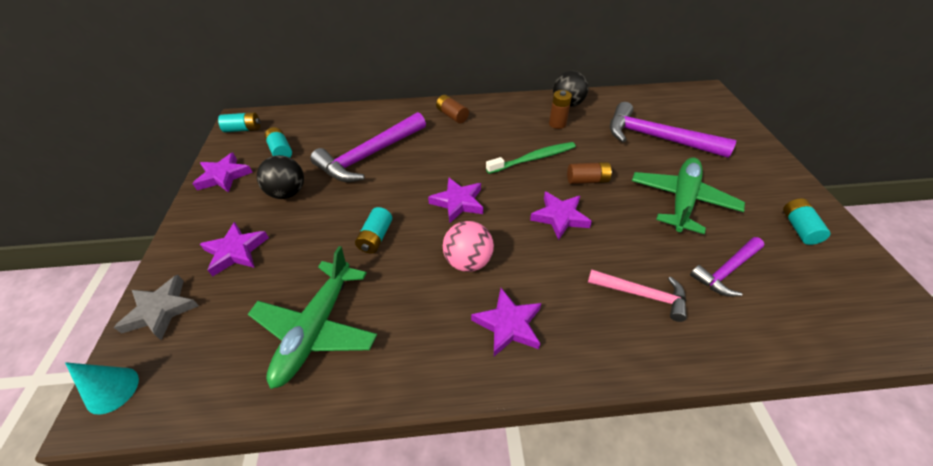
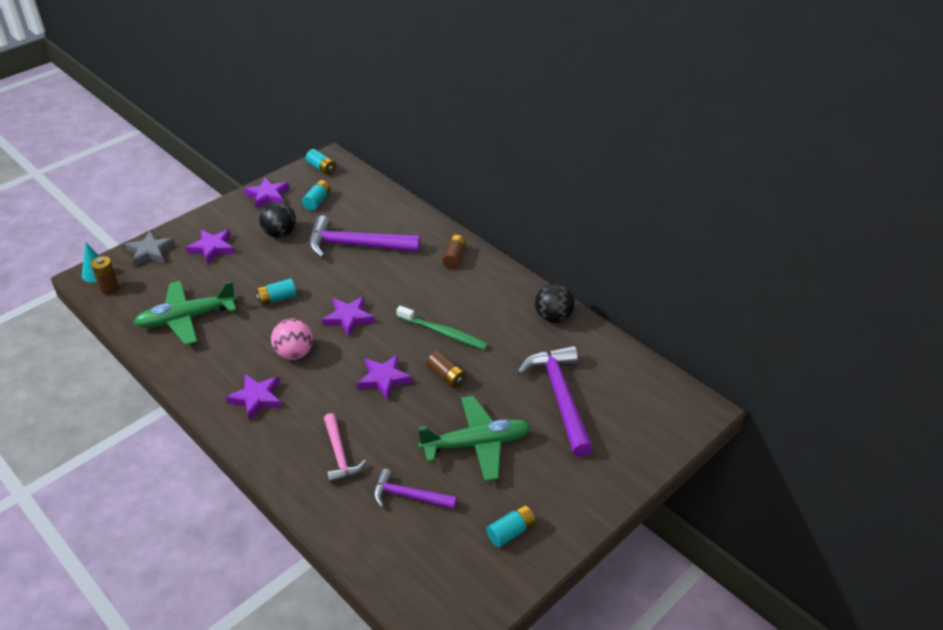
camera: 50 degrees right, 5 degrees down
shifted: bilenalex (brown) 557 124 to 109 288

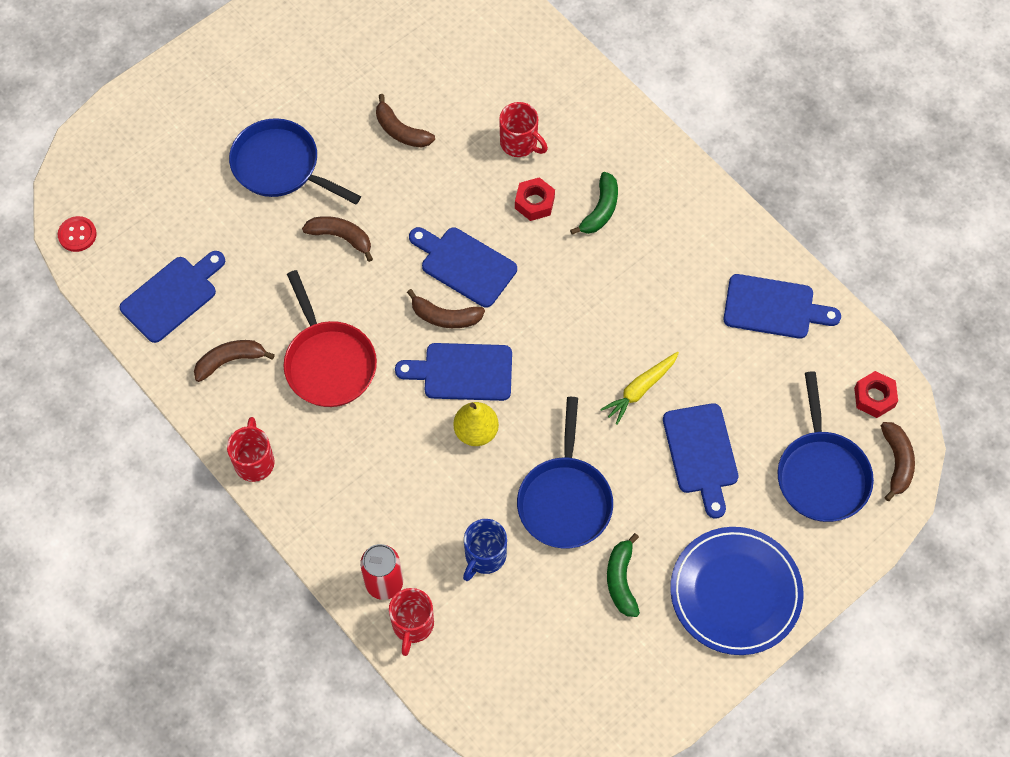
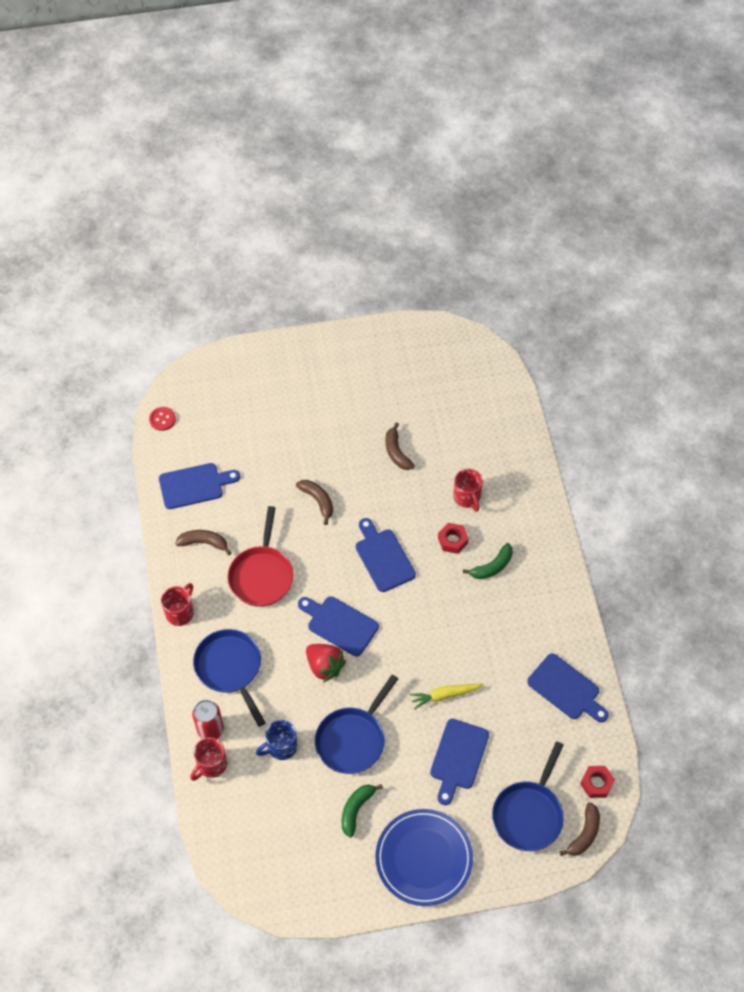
camera: 30 degrees right, 5 degrees down
gone: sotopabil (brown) 445 317
shifted: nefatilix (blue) 280 166 to 230 669
swapped: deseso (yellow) 476 431 to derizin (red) 324 666

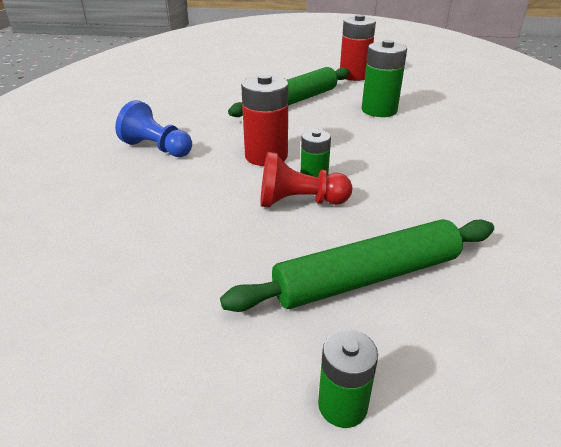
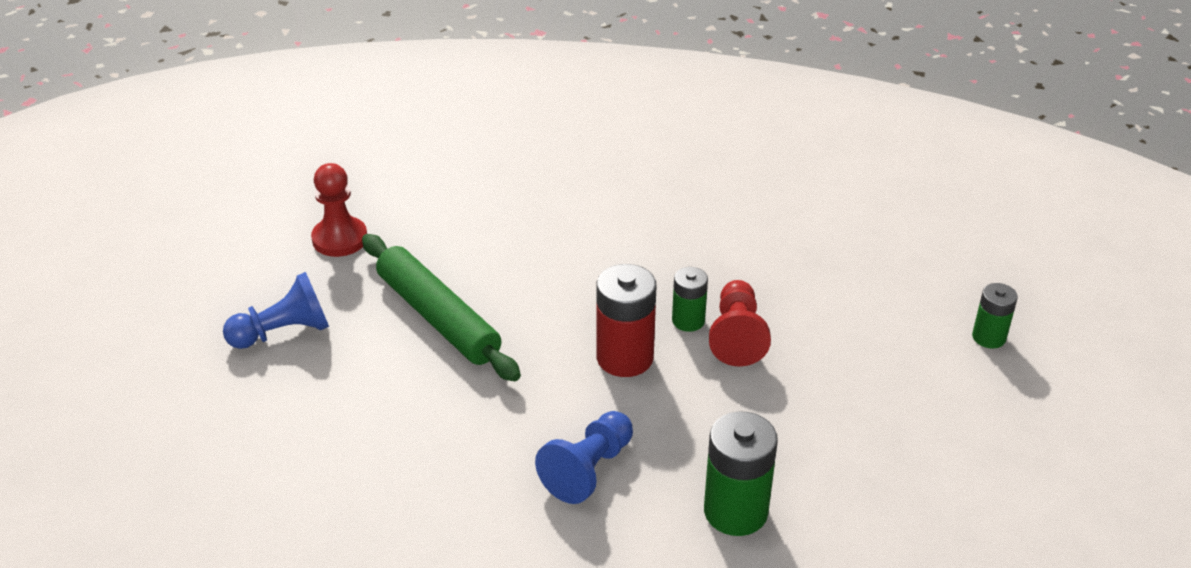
camera: 85 degrees left, 5 degrees up
gone: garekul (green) 367 277
new: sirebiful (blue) 283 332
shifted: bilenalex (green) 379 110 to 735 511
swapped: bilenalex (red) 354 76 to sirebiful (red) 340 239

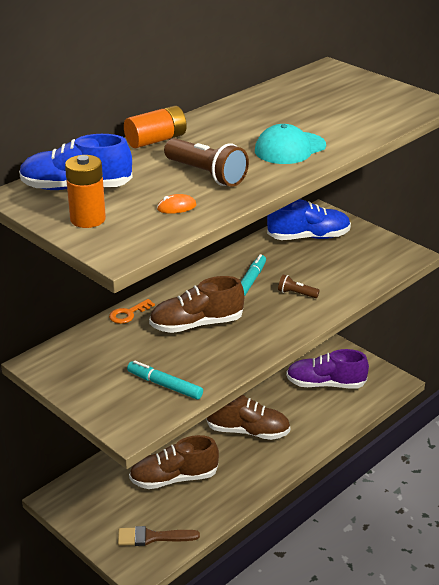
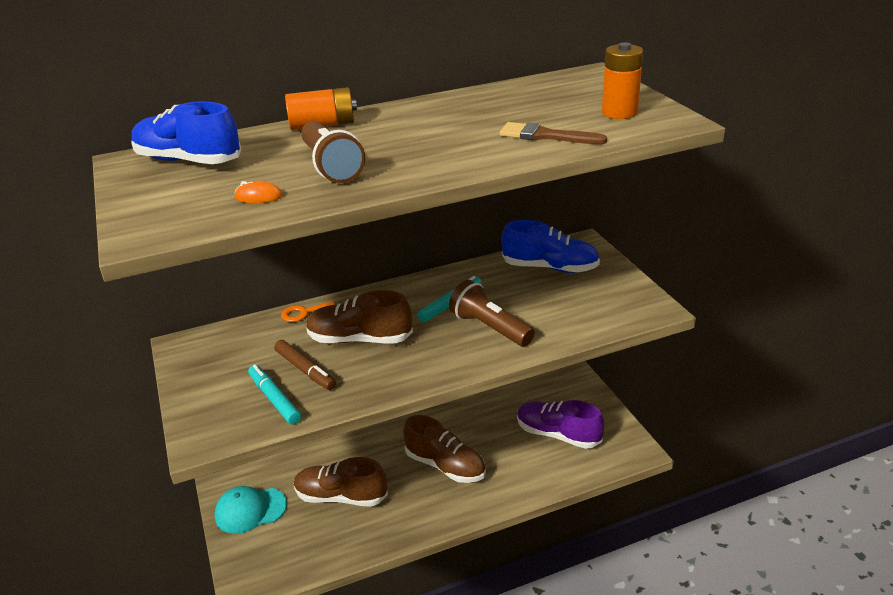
camera: 25 degrees right, 0 degrees up
new: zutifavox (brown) 305 370
shifted: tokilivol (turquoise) 290 148 to 250 510; bilenalex (orange) 88 219 to 619 113; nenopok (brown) 152 537 to 545 136
scaled: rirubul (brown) 296 294 = 490 328 x1.92

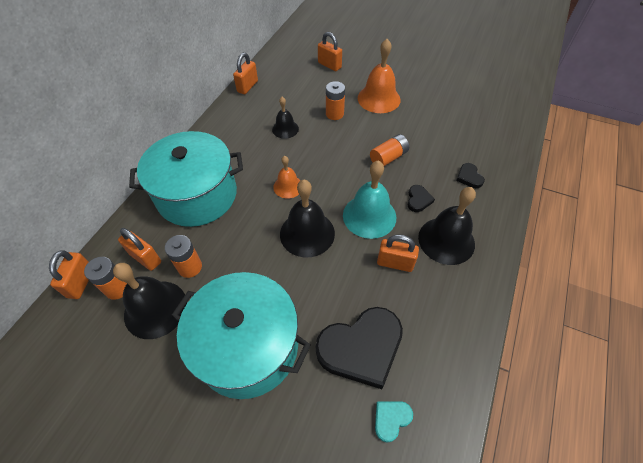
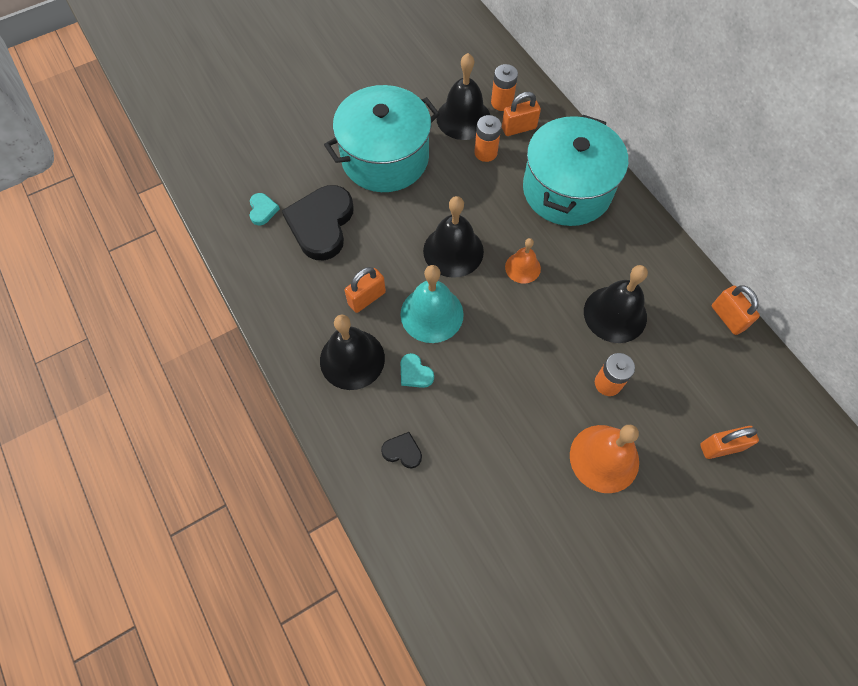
camera: 125 degrees right, 10 degrees up
gone: bilenalex (orange) 388 158; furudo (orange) 81 283
repainted: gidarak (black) 418 200 to gidarak (turquoise) 415 373
scaled: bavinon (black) 285 129 = 615 314 x1.71

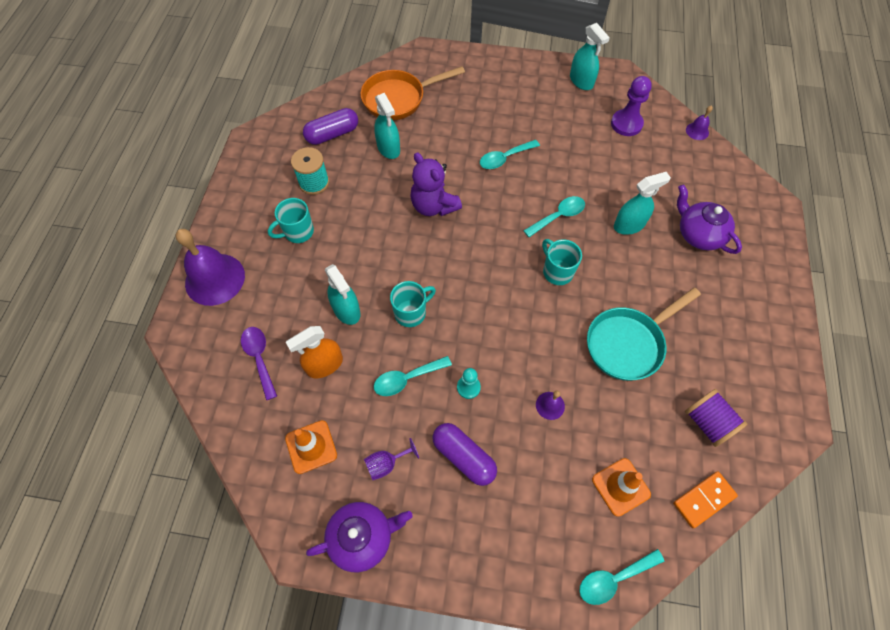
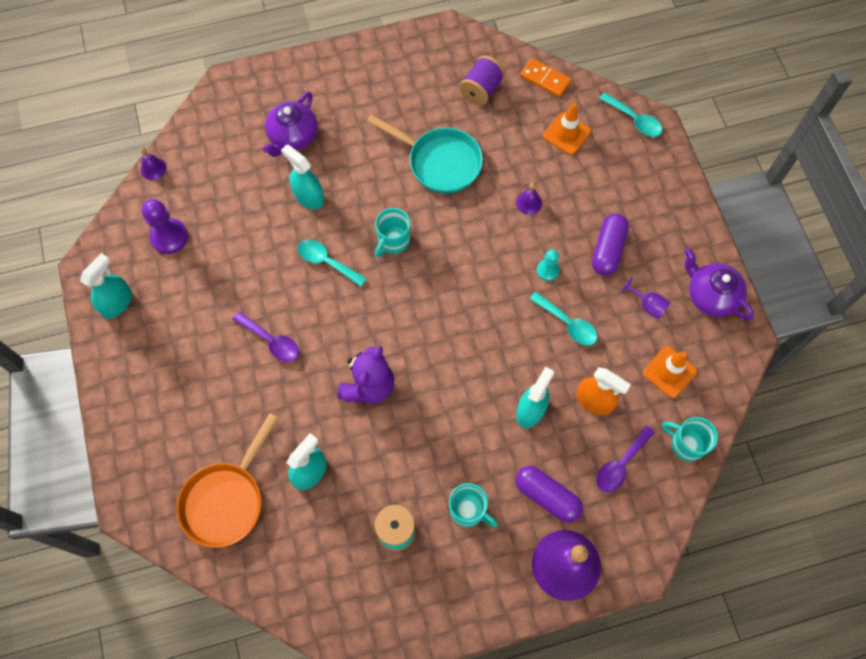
camera: 115 degrees left, 5 degrees up
shifted: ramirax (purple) 332 134 to 547 496; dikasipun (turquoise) 411 313 to 686 444
repainted: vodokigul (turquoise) 505 158 to vodokigul (purple) 271 341
rotated: nefatilix (orange) 398 99 = 226 500 75 degrees clockwise

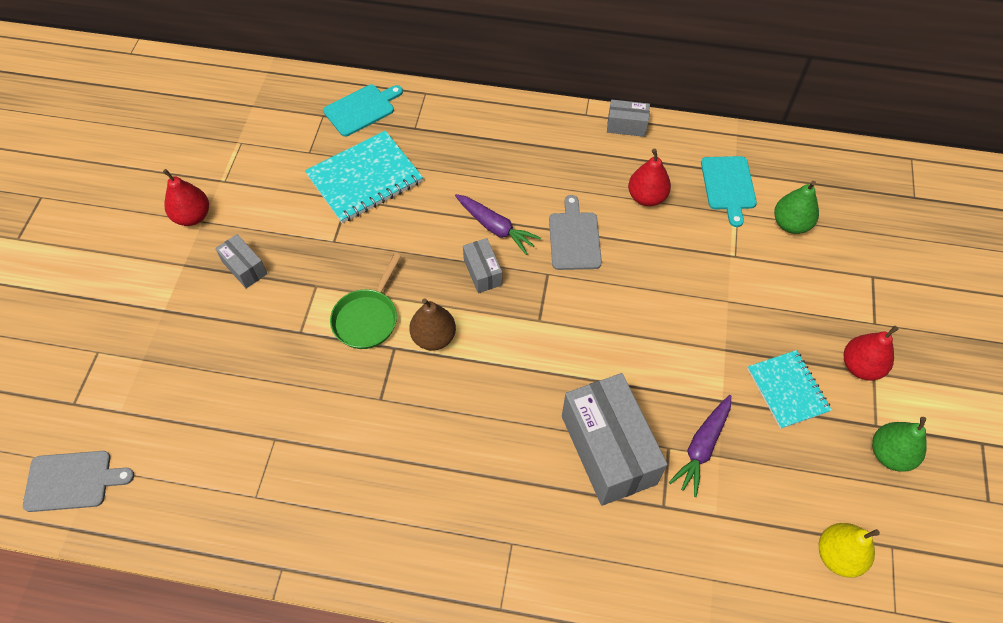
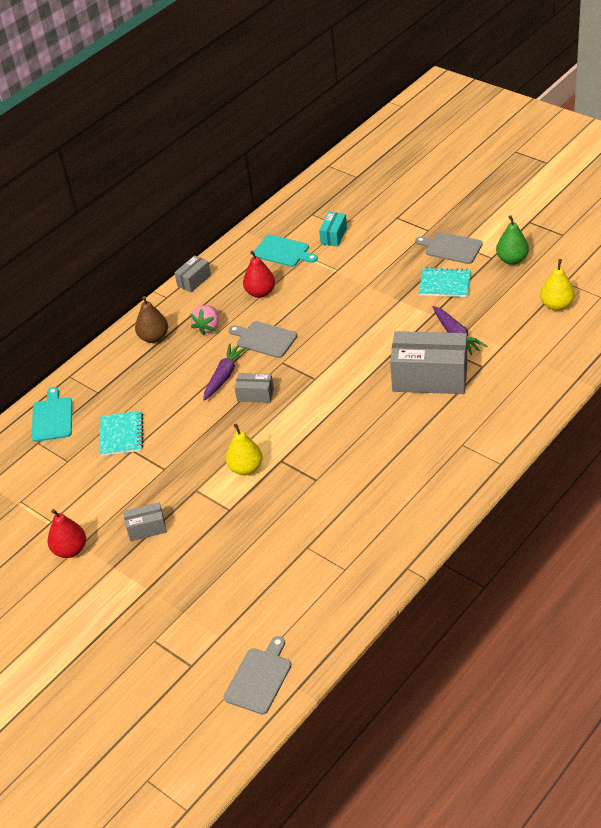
camera: 55 degrees left, 15 degrees down
new: derizin (pink) 208 327
shifted: deseso (brown) 434 337 to 154 337
swapped: deseso (green) 790 224 to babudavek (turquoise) 334 236; nefatilix (green) 367 318 to deseso (yellow) 246 468; deseso (red) 860 366 to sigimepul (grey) 451 248
rotated: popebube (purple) 495 228 = 224 376 45 degrees counterclockwise
scaled: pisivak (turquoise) 365 179 = 121 435 x0.65

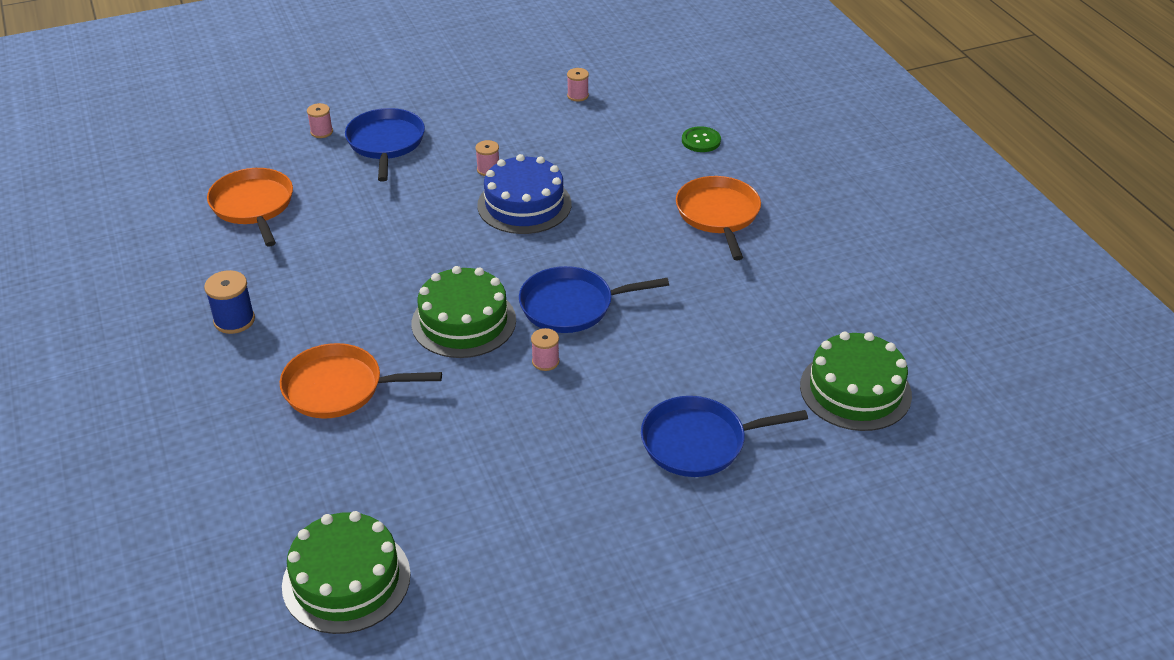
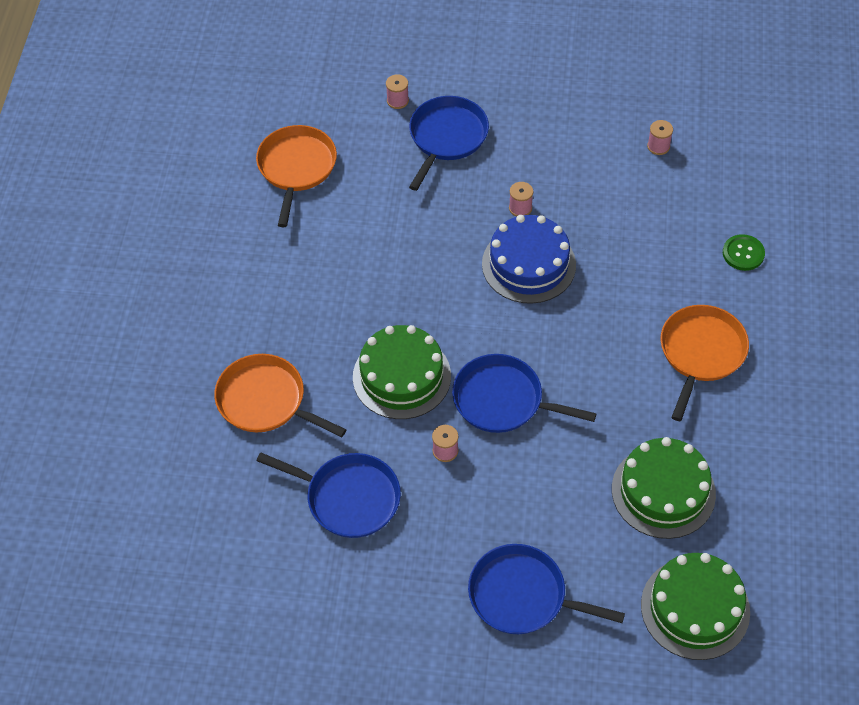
camera: 30 degrees right, 15 degrees up
gone: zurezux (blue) 234 320
new: nefatilix (blue) 349 498
shifted: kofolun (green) 346 580 to 663 491

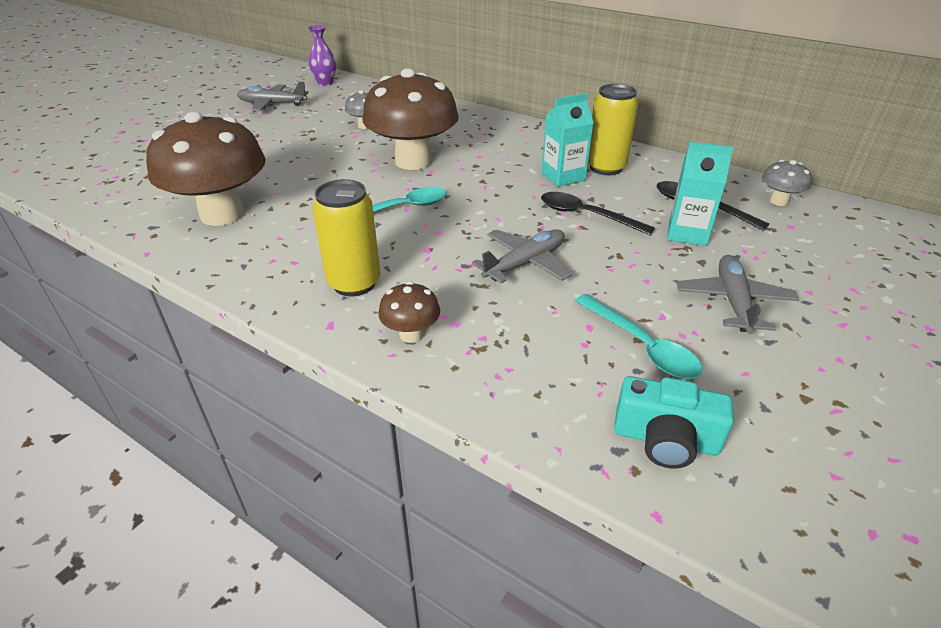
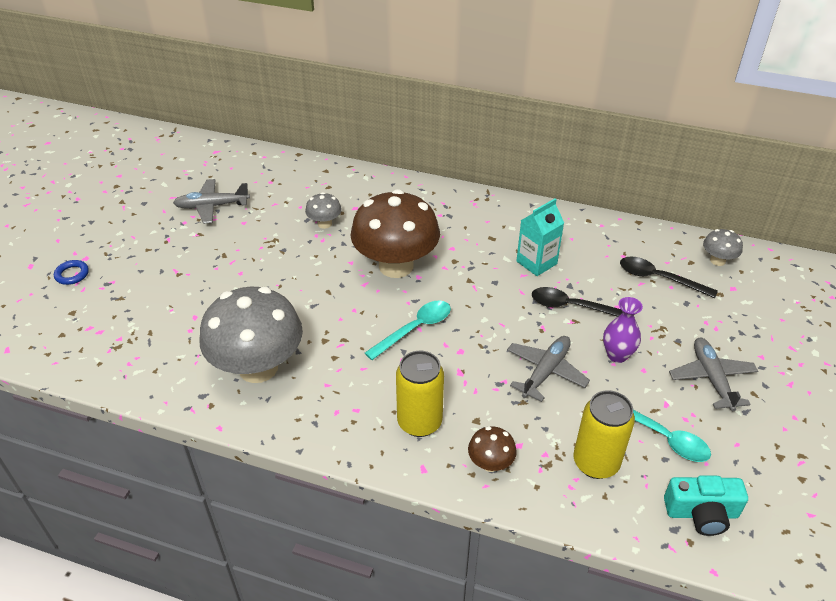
camera: 15 degrees left, 5 degrees up
gone: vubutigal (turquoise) 687 233
new: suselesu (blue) 72 274
shifted: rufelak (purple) 325 83 to 617 355; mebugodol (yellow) 605 168 to 596 463
repainted: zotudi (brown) 222 214 to zotudi (grey) 258 367

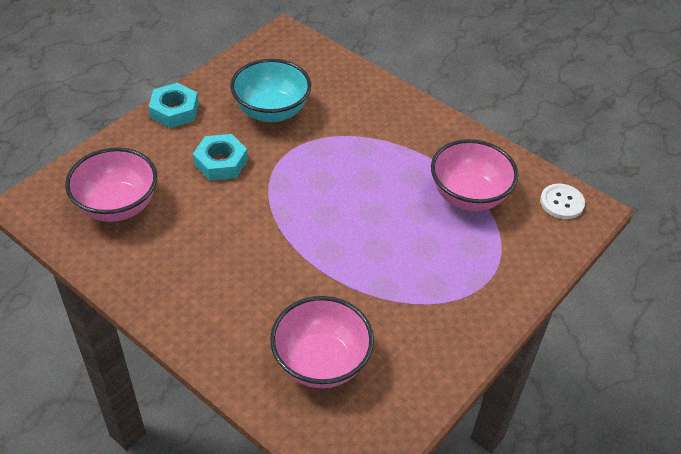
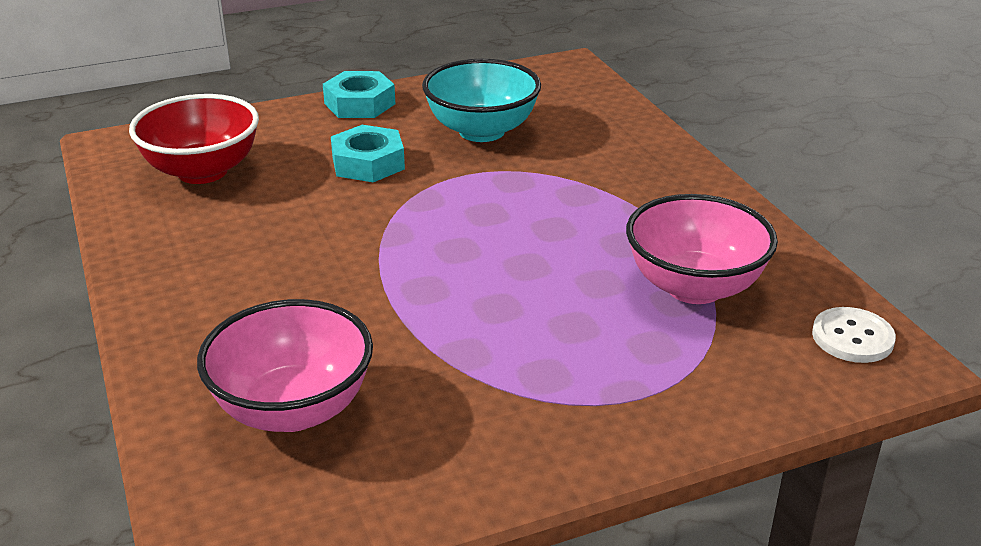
camera: 30 degrees right, 15 degrees down
repainted: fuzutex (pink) 117 206 to fuzutex (red) 202 171

